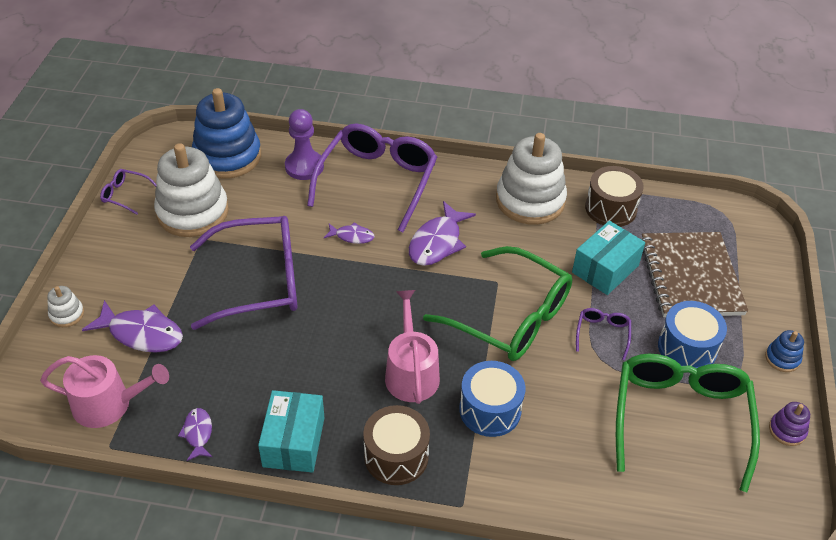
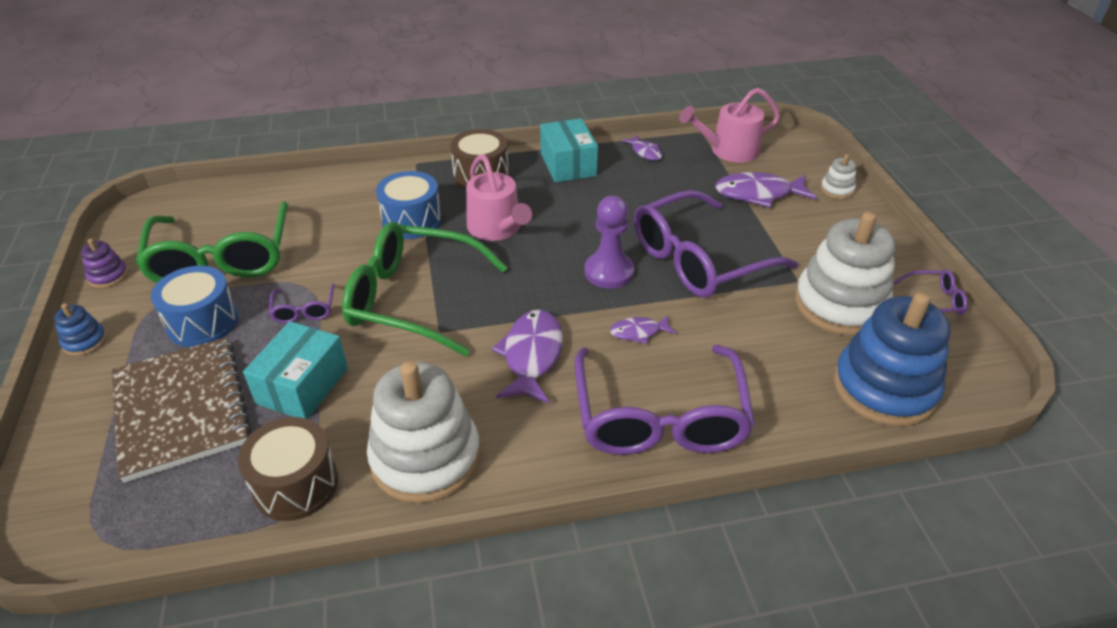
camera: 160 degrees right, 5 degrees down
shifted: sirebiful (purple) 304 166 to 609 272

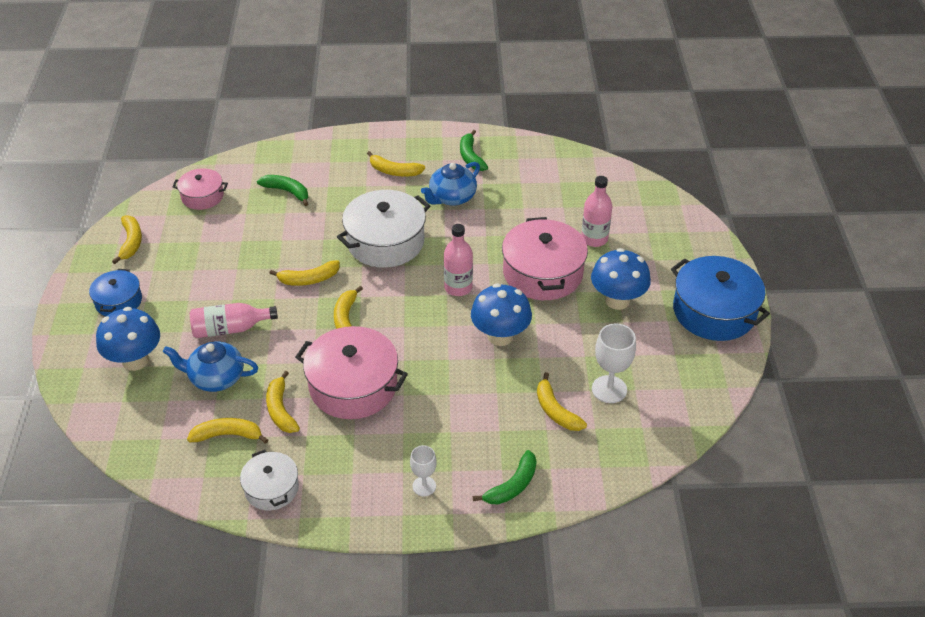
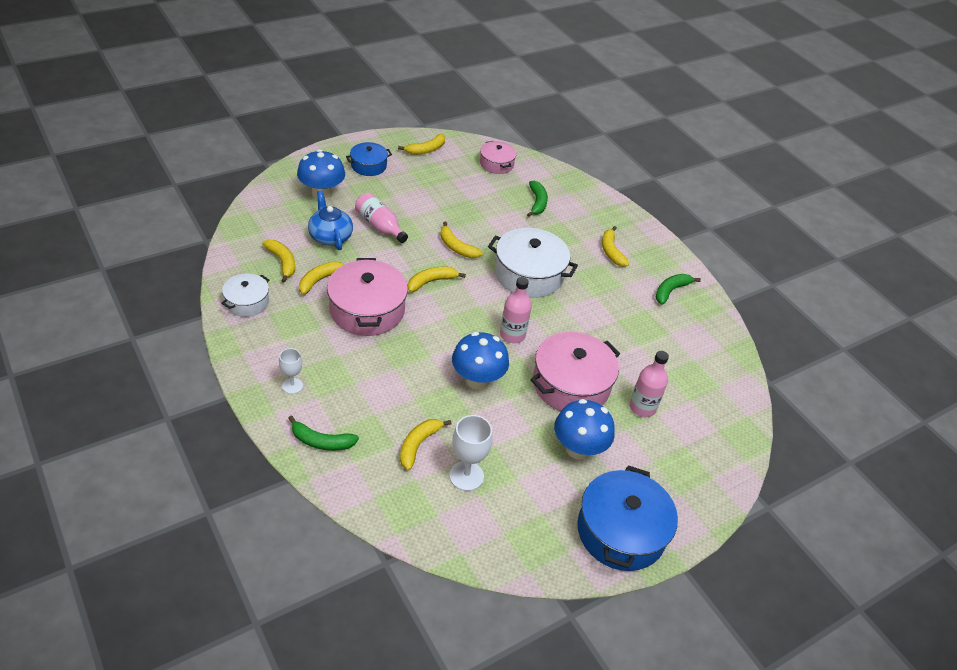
camera: 55 degrees right, 0 degrees up
gone: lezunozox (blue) 451 197

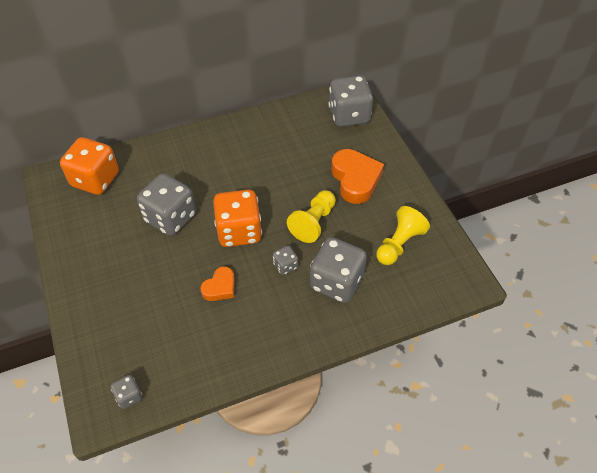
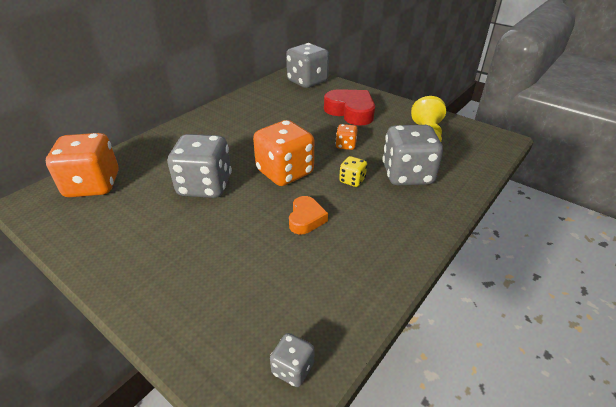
camera: 30 degrees left, 15 degrees down
swapped: sirebiful (yellow) 313 222 to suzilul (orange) 346 145
repainted: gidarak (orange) 355 179 to gidarak (red) 351 112; suzilul (grey) 285 266 to suzilul (yellow) 352 180

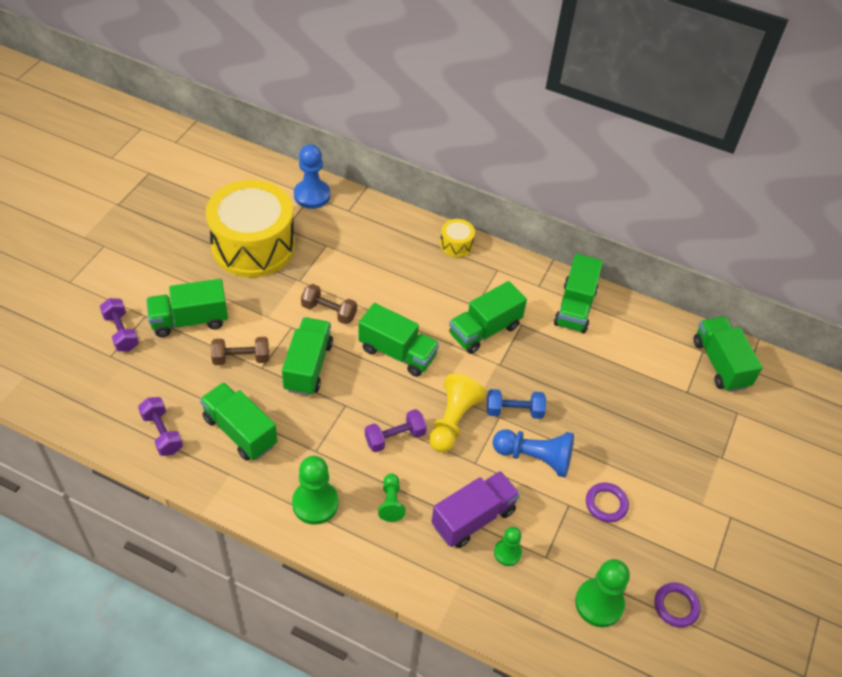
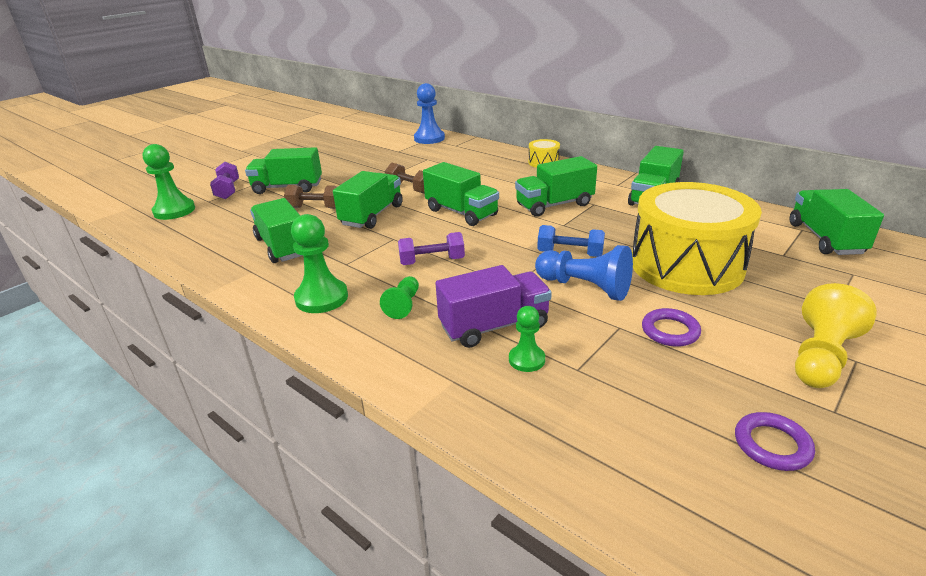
camera: 20 degrees right, 20 degrees down
gone: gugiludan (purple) 162 433
shifted: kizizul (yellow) 253 246 to 686 265; sirebiful (yellow) 452 421 to 821 357; sirebiful (green) 599 603 to 174 211

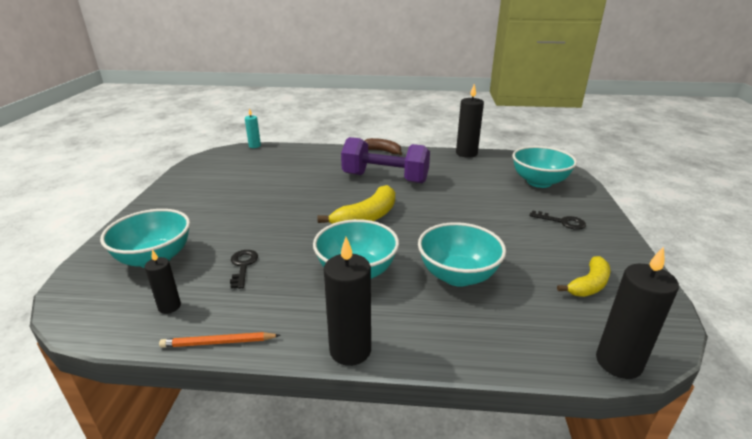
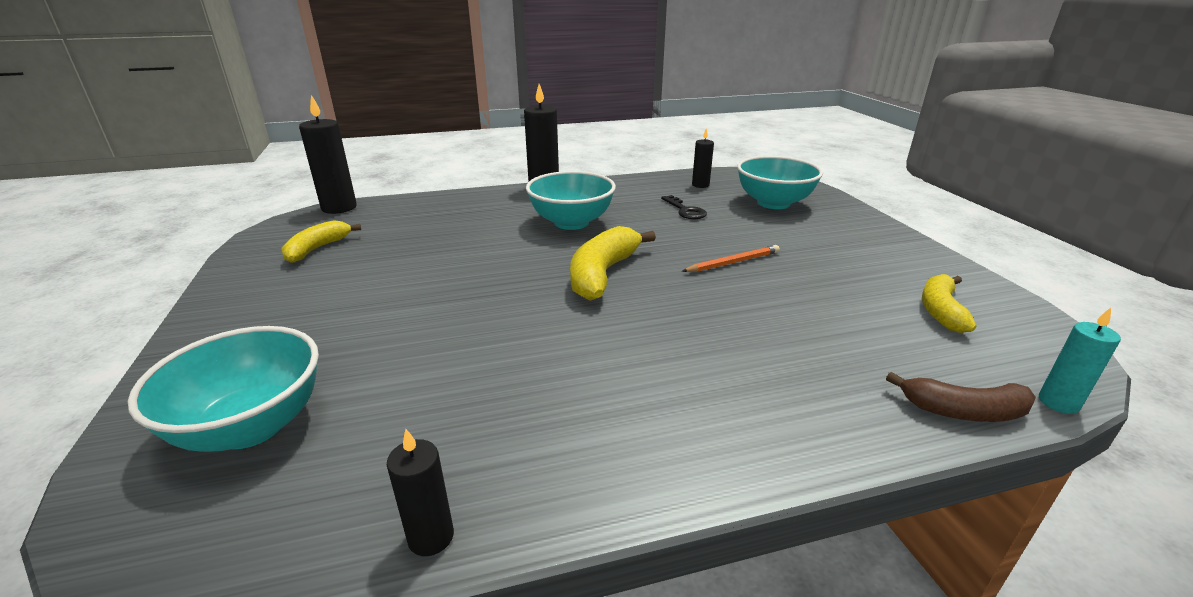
camera: 160 degrees right, 0 degrees up
gone: gugiludan (purple) 385 178; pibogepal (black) 562 222; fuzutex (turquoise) 457 276
new: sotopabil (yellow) 940 311
shifted: sotopabil (brown) 383 151 to 963 411; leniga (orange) 218 342 to 733 262
scaled: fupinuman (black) 466 153 = 431 537 x0.58

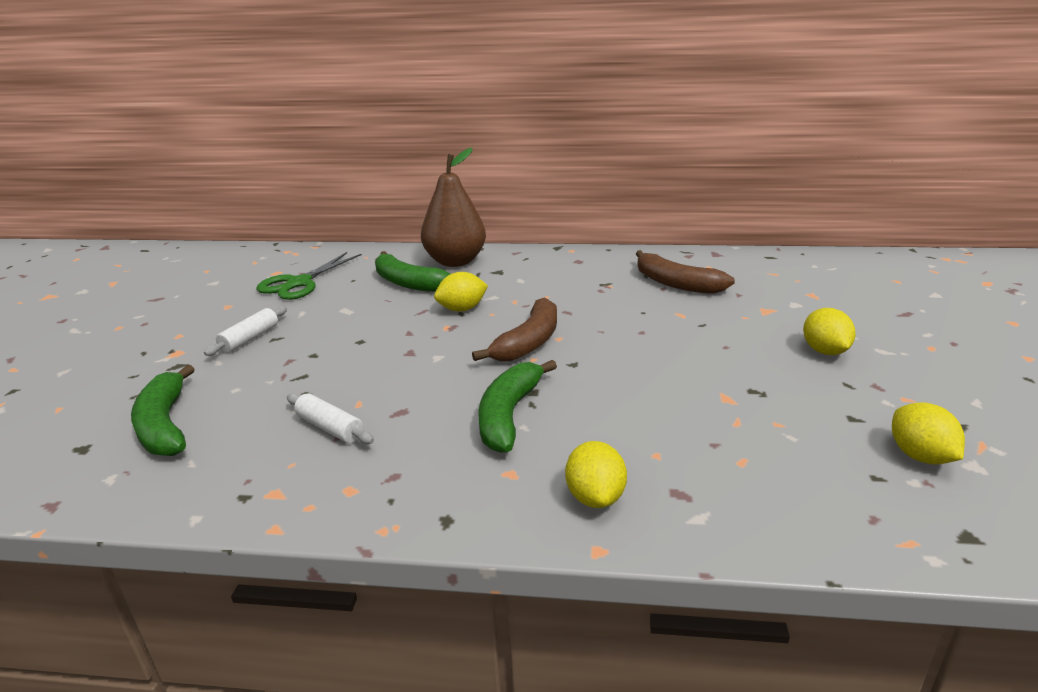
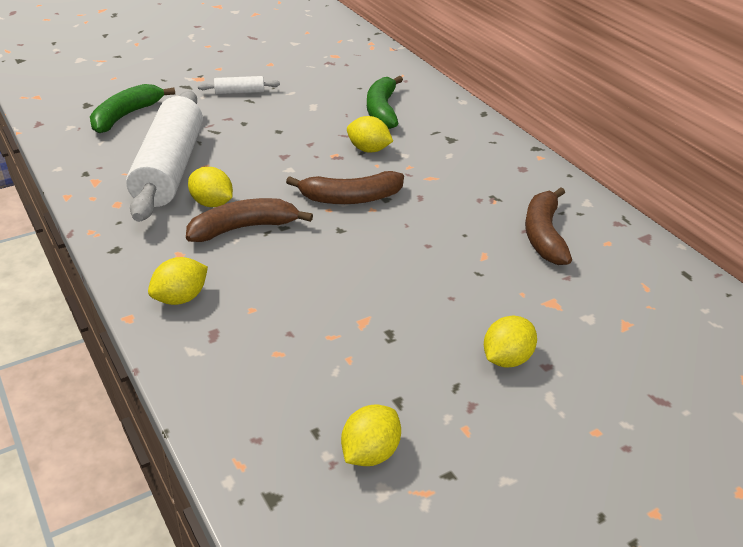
camera: 50 degrees right, 10 degrees up
gone: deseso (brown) 455 261; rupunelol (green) 299 283
new: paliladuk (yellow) 212 203
repainted: sotopabil (green) 509 415 to sotopabil (brown) 244 228
scaled: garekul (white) 330 428 = 169 168 x2.47

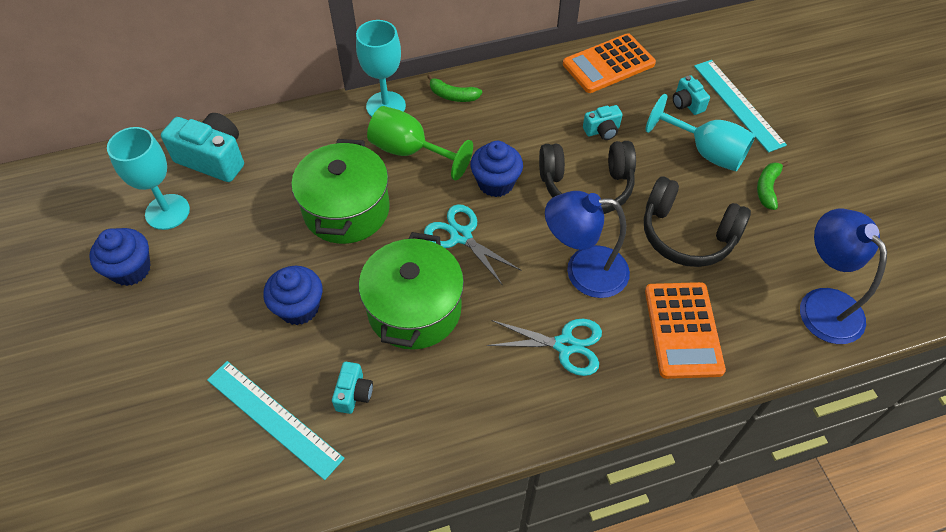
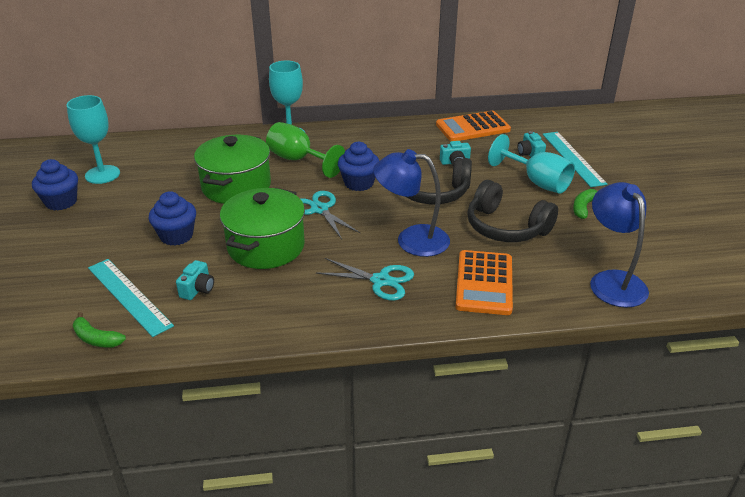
camera: 10 degrees right, 20 degrees down
gone: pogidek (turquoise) 213 159
shifted: sotopabil (green) 453 96 to 96 339

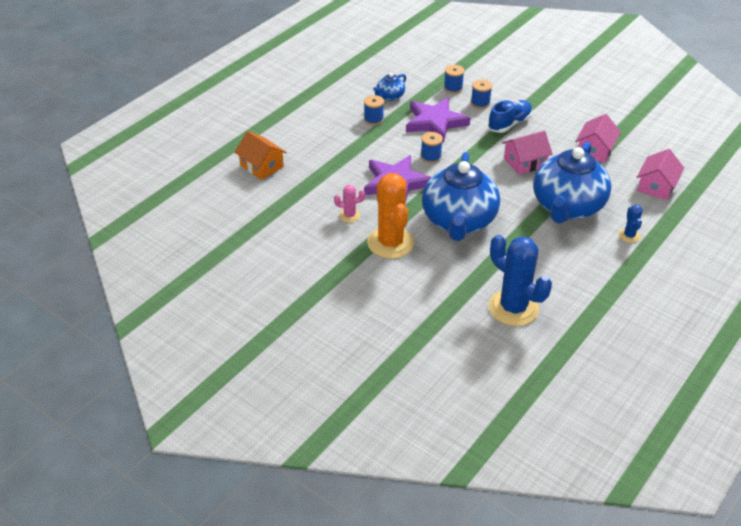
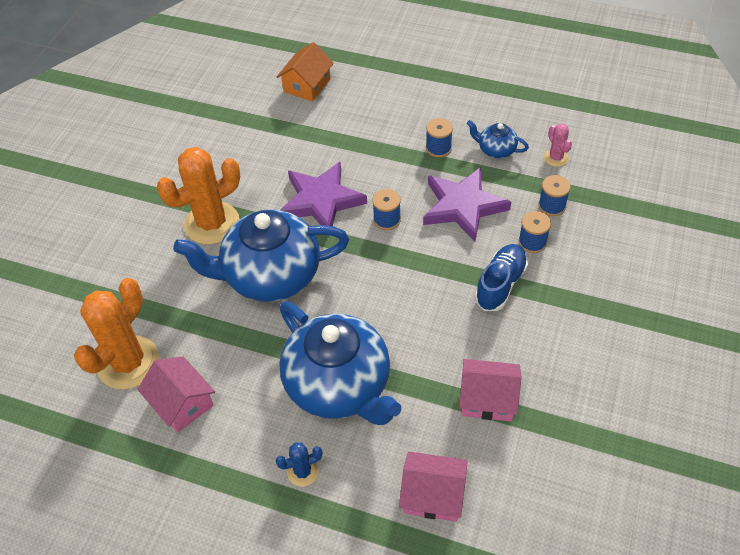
camera: 75 degrees right, 10 degrees up
shifted: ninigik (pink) 525 162 to 181 403; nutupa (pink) 349 215 to 556 158
repainted: nutupa (blue) 513 308 to nutupa (orange) 128 363
rotated: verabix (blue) 509 124 = 500 284 90 degrees counterclockwise; lezunozox (blue) 567 207 = 339 386 135 degrees counterclockwise

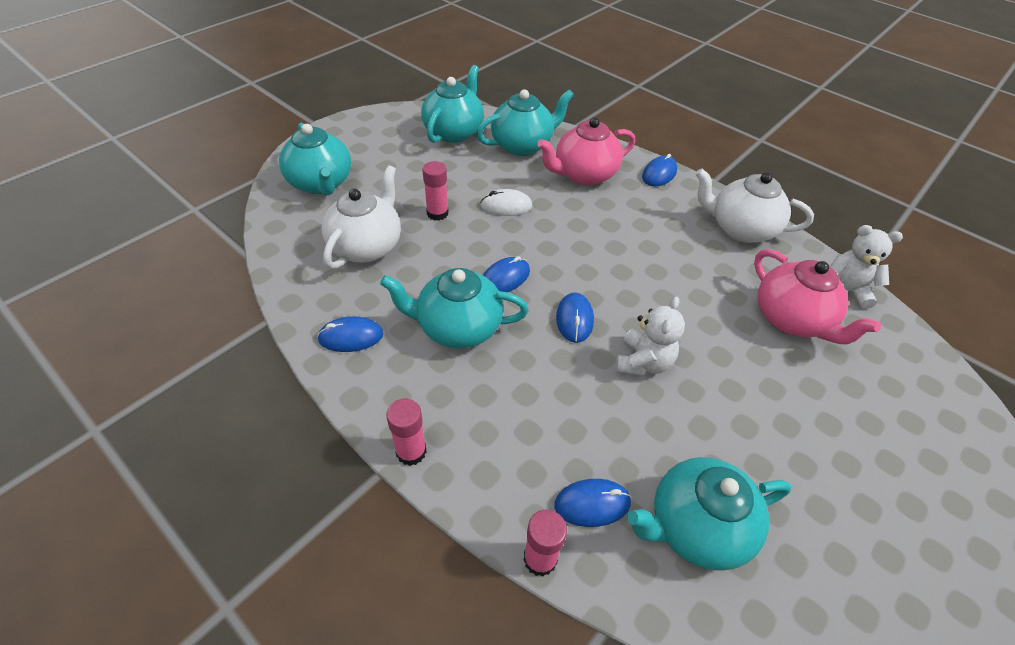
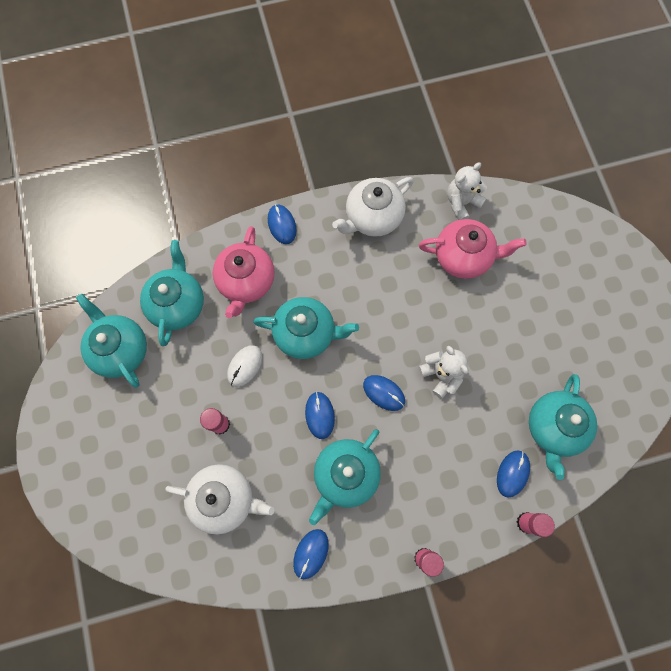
camera: 55 degrees left, 25 degrees up
shifted: lezunozox (turquoise) 321 183 to 306 333
rotated: lezunozox (white) 367 246 = 224 499 135 degrees clockwise

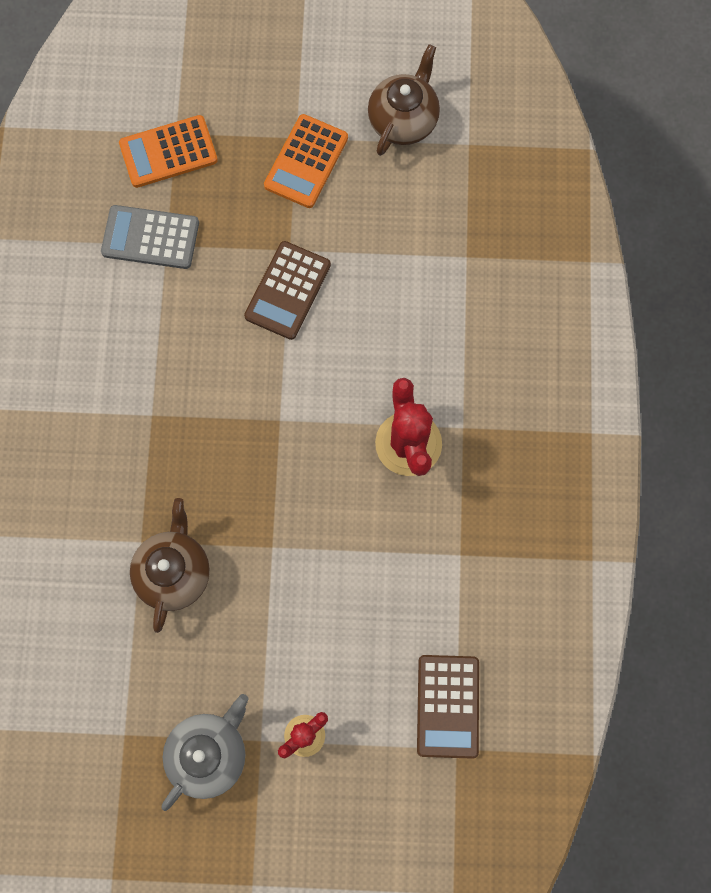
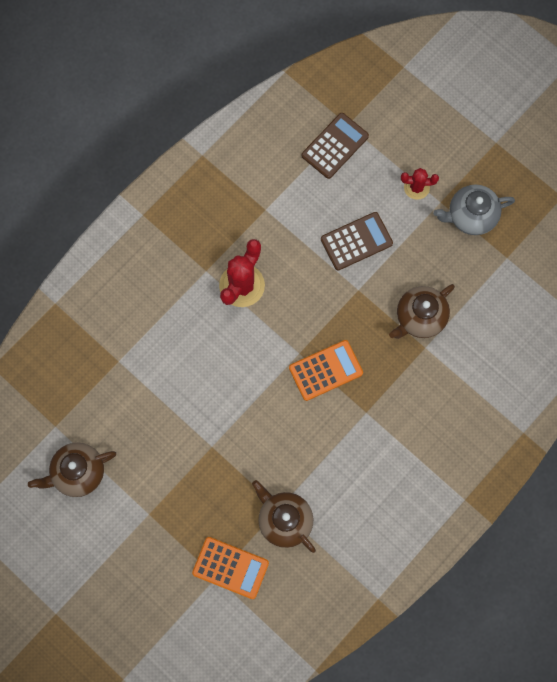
camera: 140 degrees left, 0 degrees up
shifted: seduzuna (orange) 306 162 to 325 370; seduzuna (brown) 287 290 to 356 241
swapped: seduzuna (grey) 150 237 to lezunozox (brown) 284 520

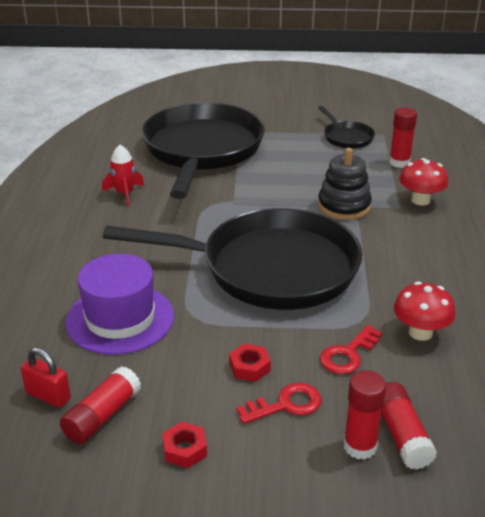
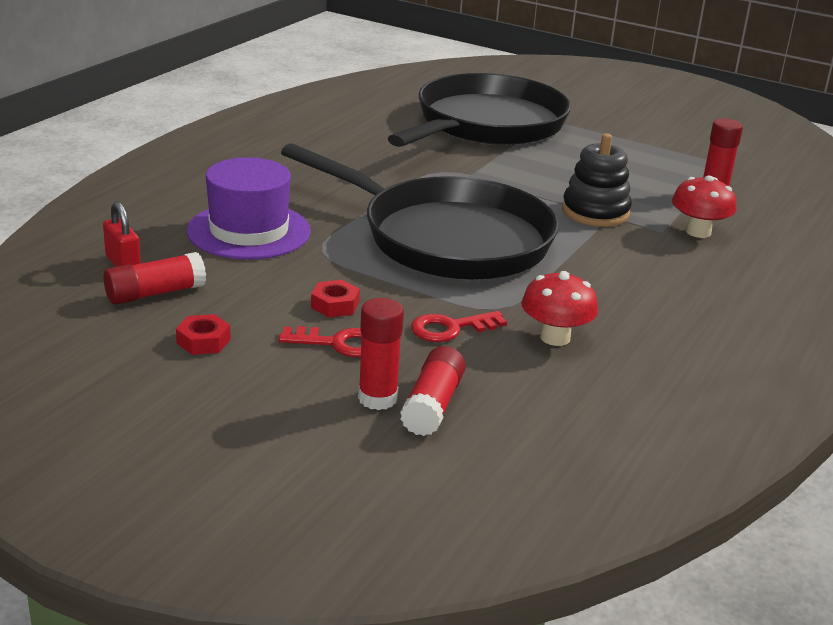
camera: 25 degrees right, 5 degrees down
gone: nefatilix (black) 346 137; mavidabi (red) 124 194

